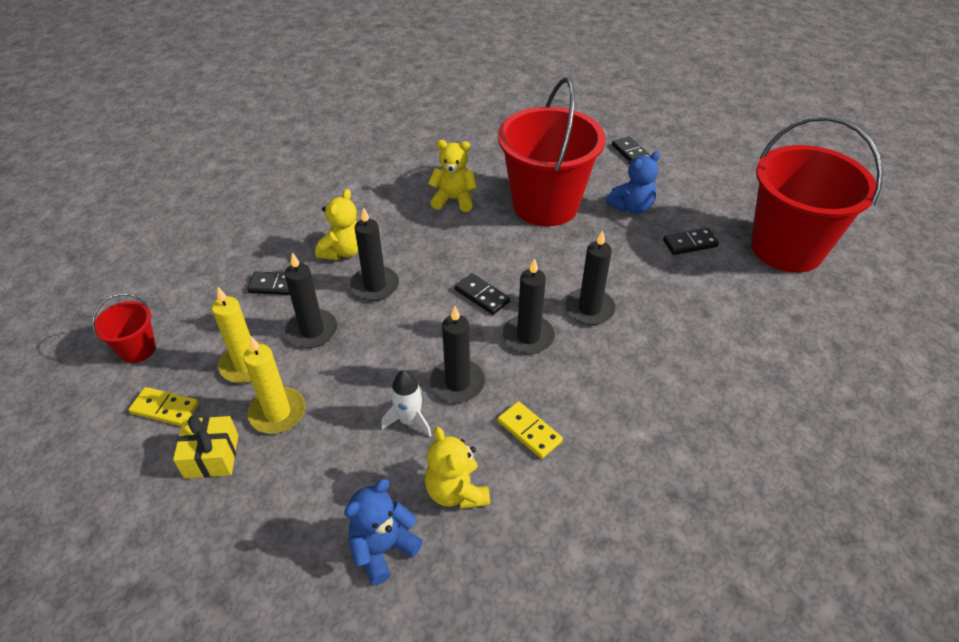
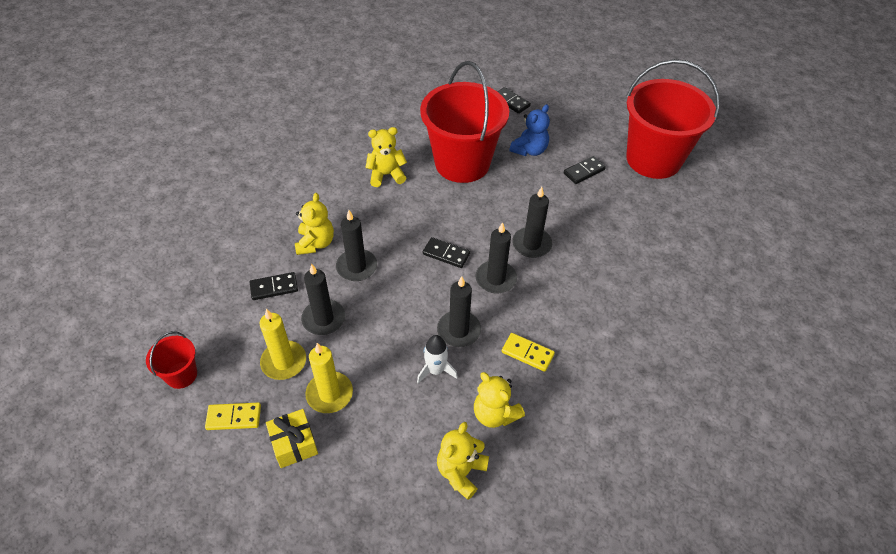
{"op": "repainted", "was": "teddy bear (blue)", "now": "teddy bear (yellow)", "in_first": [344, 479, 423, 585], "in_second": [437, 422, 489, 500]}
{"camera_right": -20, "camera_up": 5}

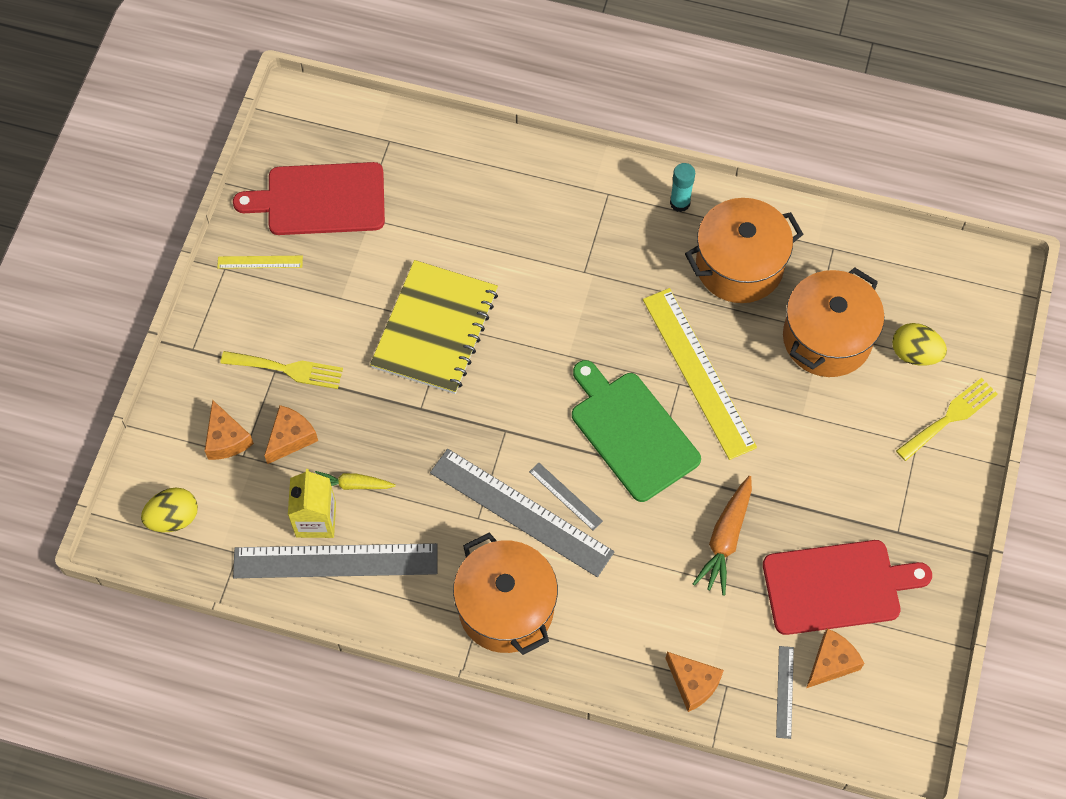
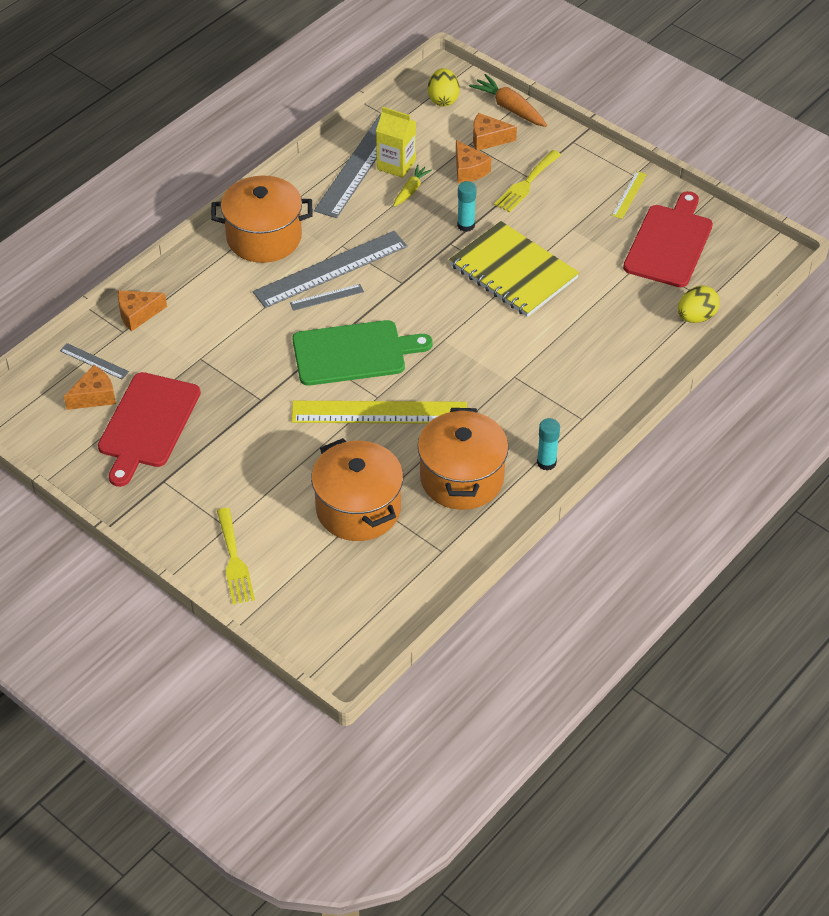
{"op": "shifted", "was": "egg (yellow)", "in_first": [892, 323, 947, 366], "in_second": [678, 285, 720, 323]}
{"op": "shifted", "was": "carrot (orange)", "in_first": [693, 476, 752, 596], "in_second": [469, 74, 547, 127]}
{"op": "rotated", "was": "cheese (orange)", "in_first": [806, 628, 864, 688], "in_second": [64, 365, 116, 410], "clockwise": -105}
{"op": "new", "now": "glue stick (turquoise)", "in_second": [457, 181, 477, 232]}
{"camera_right": 115, "camera_up": -15}

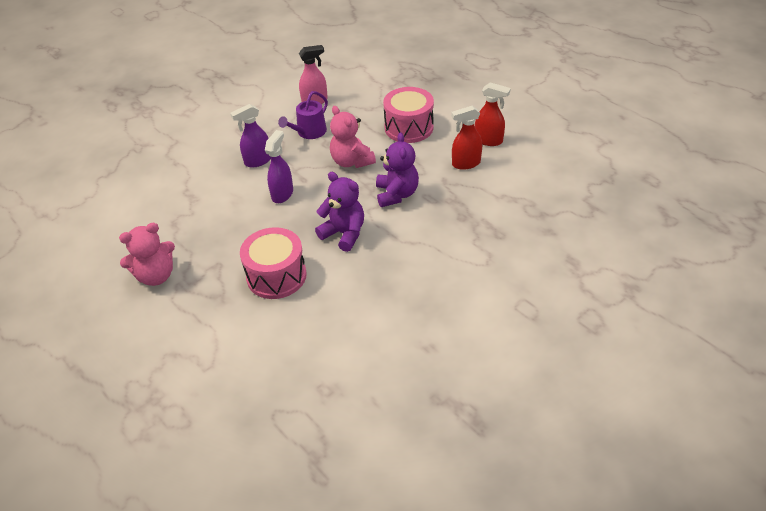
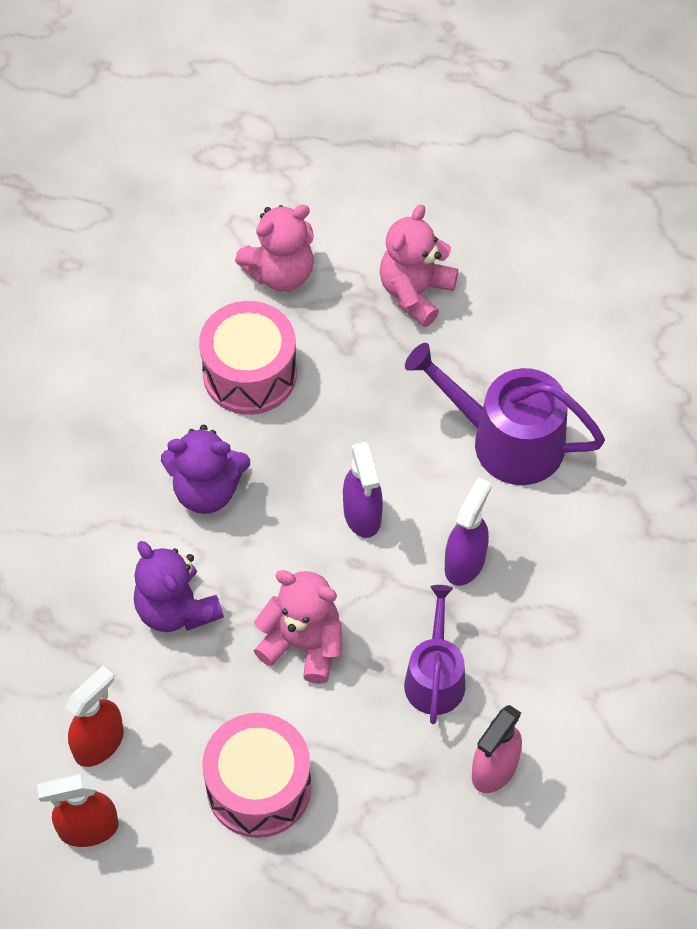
{"op": "new", "now": "teddy bear (pink)", "in_second": [235, 205, 314, 292]}
{"op": "new", "now": "watering can (purple)", "in_second": [405, 343, 605, 485]}
{"camera_right": 145, "camera_up": 15}

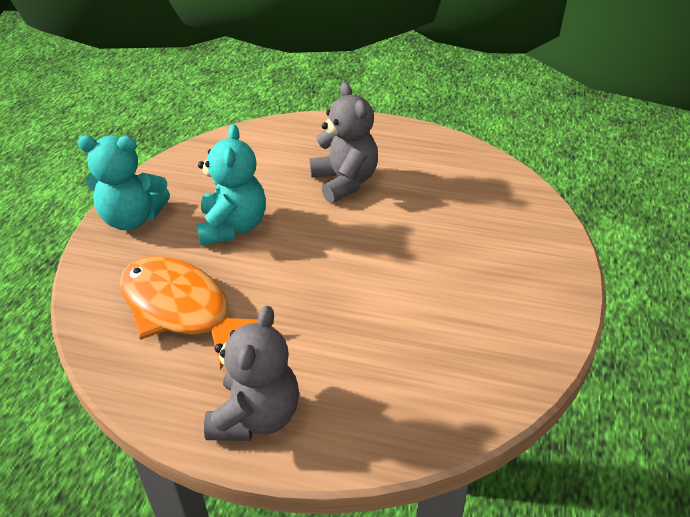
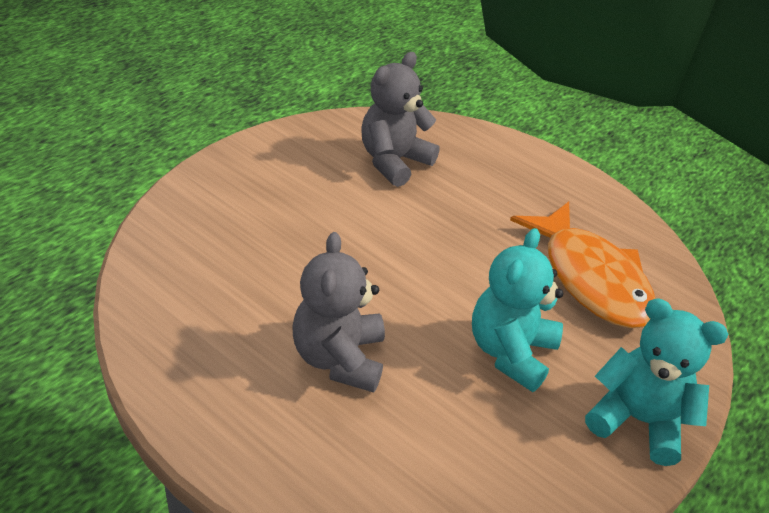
{"op": "shifted", "was": "teddy bear (grey)", "in_first": [204, 305, 299, 441], "in_second": [362, 52, 440, 187]}
{"camera_right": -160, "camera_up": 0}

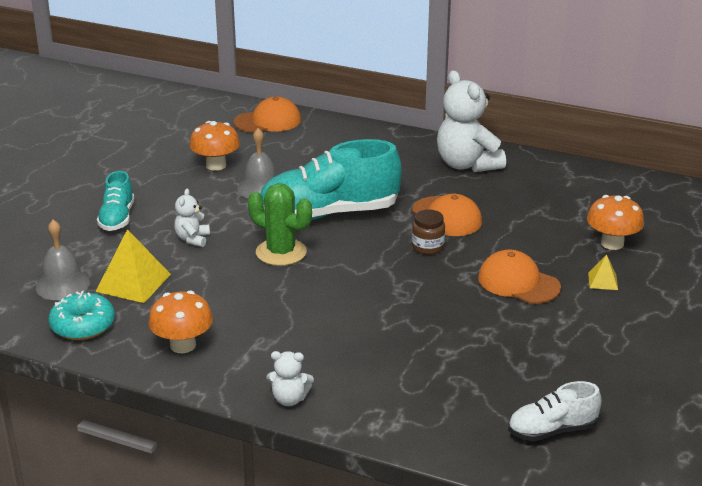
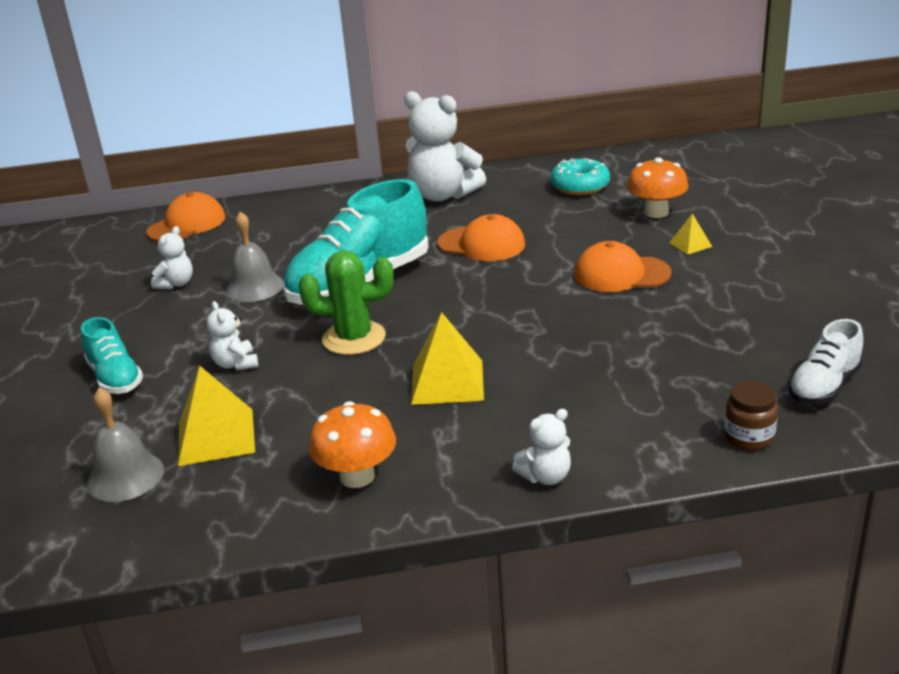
{"op": "swapped", "was": "mushroom (orange)", "now": "teddy bear (white)", "in_first": [189, 121, 240, 171], "in_second": [151, 226, 193, 289]}
{"op": "shifted", "was": "jar (brown)", "in_first": [412, 210, 445, 255], "in_second": [724, 381, 778, 450]}
{"op": "shifted", "was": "donut (turquoise)", "in_first": [48, 291, 115, 340], "in_second": [551, 158, 610, 195]}
{"op": "new", "now": "pyramid (yellow)", "in_second": [411, 312, 484, 405]}
{"camera_right": -30, "camera_up": 0}

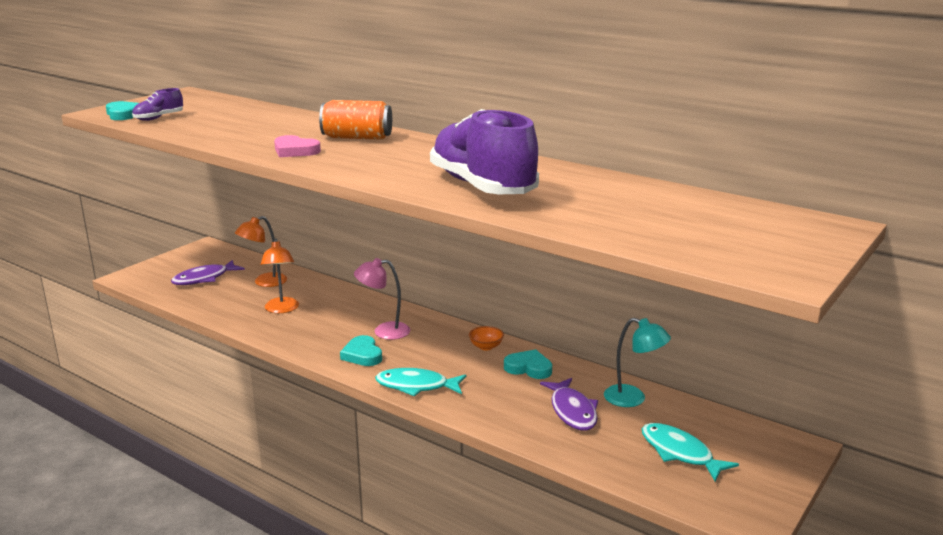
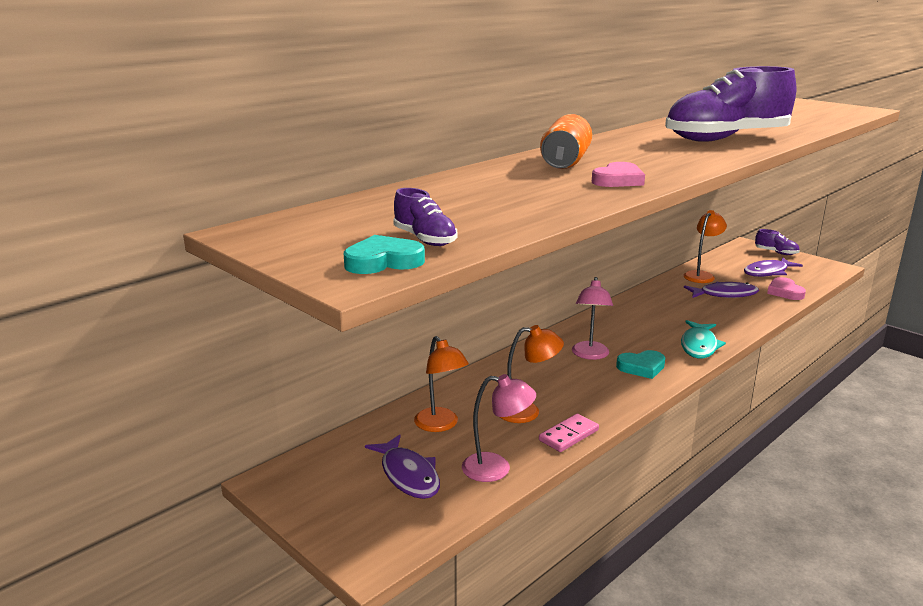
{"op": "repainted", "was": "lamp (turquoise)", "now": "lamp (orange)", "in_first": [604, 318, 671, 407], "in_second": [683, 210, 727, 283]}
{"op": "gone", "was": "bowl (orange)", "in_first": [469, 326, 504, 351]}
{"op": "gone", "was": "heart (turquoise)", "in_first": [504, 349, 552, 379]}
{"op": "repainted", "was": "fish (turquoise)", "now": "fish (purple)", "in_first": [642, 423, 739, 481], "in_second": [744, 257, 803, 277]}
{"op": "new", "now": "shoe (purple)", "in_second": [755, 229, 800, 255]}
{"op": "new", "now": "heart (pink)", "in_second": [767, 277, 806, 300]}
{"op": "new", "now": "lamp (pink)", "in_second": [462, 374, 536, 482]}
{"op": "new", "now": "domino (pink)", "in_second": [539, 414, 599, 452]}
{"camera_right": -80, "camera_up": 0}

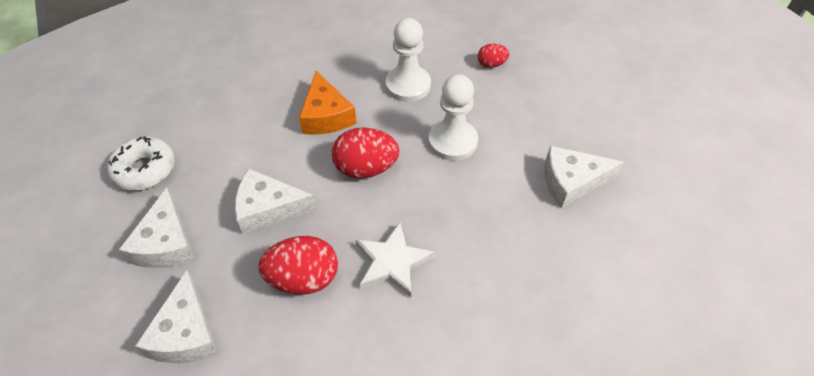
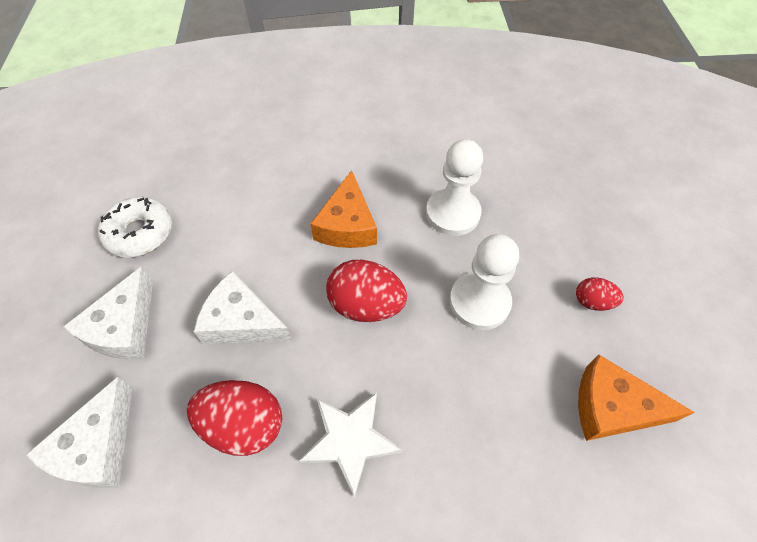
{"op": "shifted", "was": "egg (red)", "in_first": [478, 44, 509, 68], "in_second": [576, 277, 624, 311]}
{"op": "repainted", "was": "cheese (white)", "now": "cheese (orange)", "in_first": [544, 146, 624, 208], "in_second": [578, 355, 695, 441]}
{"camera_right": 20, "camera_up": 5}

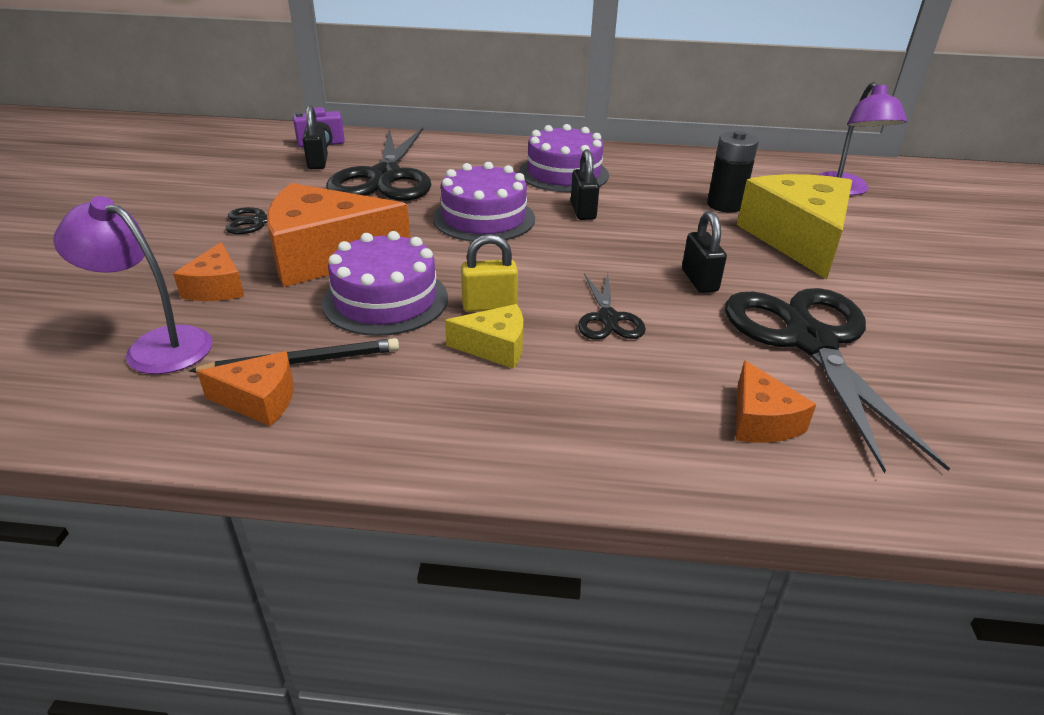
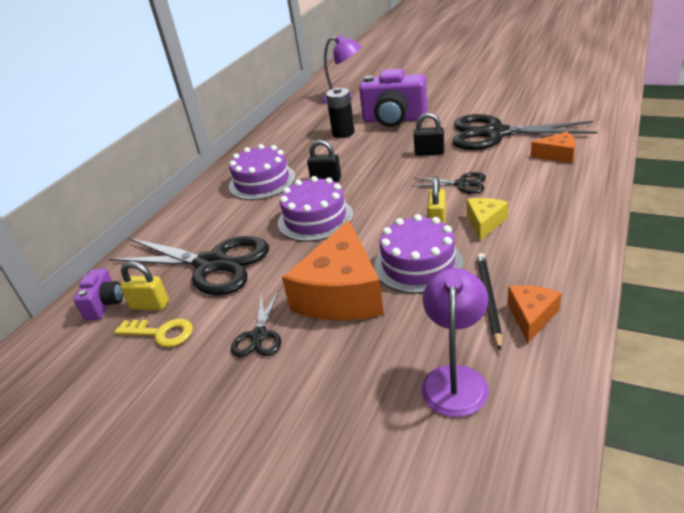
{"op": "repainted", "was": "padlock (black)", "now": "padlock (yellow)", "in_first": [303, 105, 328, 169], "in_second": [120, 261, 169, 310]}
{"op": "swapped", "was": "cheese (yellow)", "now": "camera (purple)", "in_first": [737, 174, 852, 279], "in_second": [359, 69, 427, 127]}
{"op": "rotated", "was": "lamp (purple)", "in_first": [53, 196, 213, 374], "in_second": [421, 268, 489, 417], "clockwise": 150}
{"op": "gone", "was": "cheese (orange)", "in_first": [173, 242, 244, 301]}
{"op": "new", "now": "key (yellow)", "in_second": [114, 319, 193, 347]}
{"camera_right": -65, "camera_up": 0}

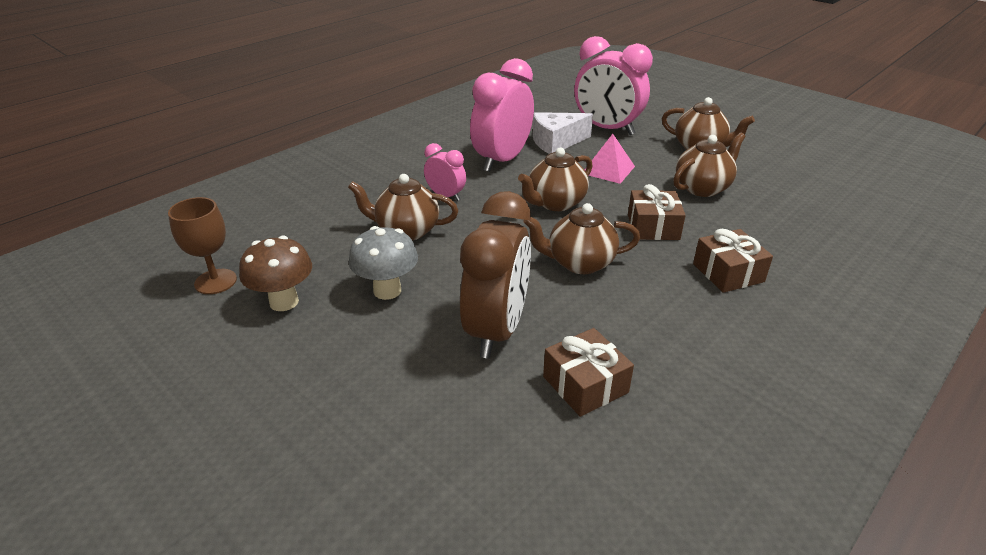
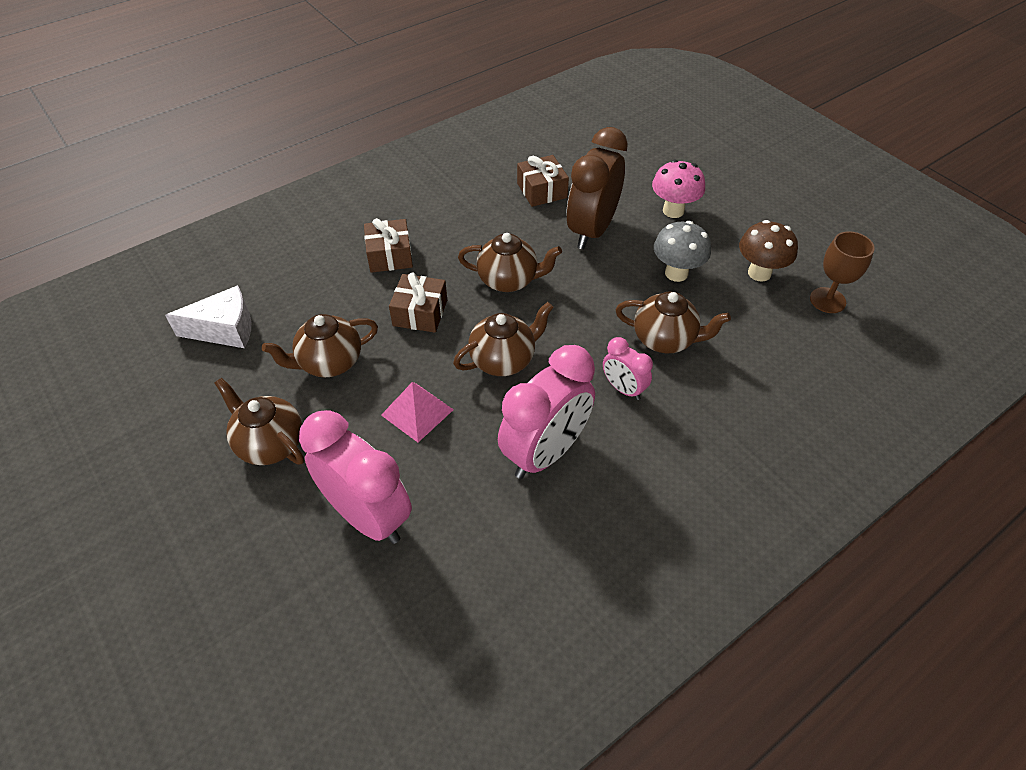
{"op": "shifted", "was": "cheese (white)", "in_first": [533, 112, 593, 154], "in_second": [165, 285, 251, 348]}
{"op": "new", "now": "mushroom (pink)", "in_second": [652, 160, 705, 218]}
{"camera_right": -170, "camera_up": 15}

